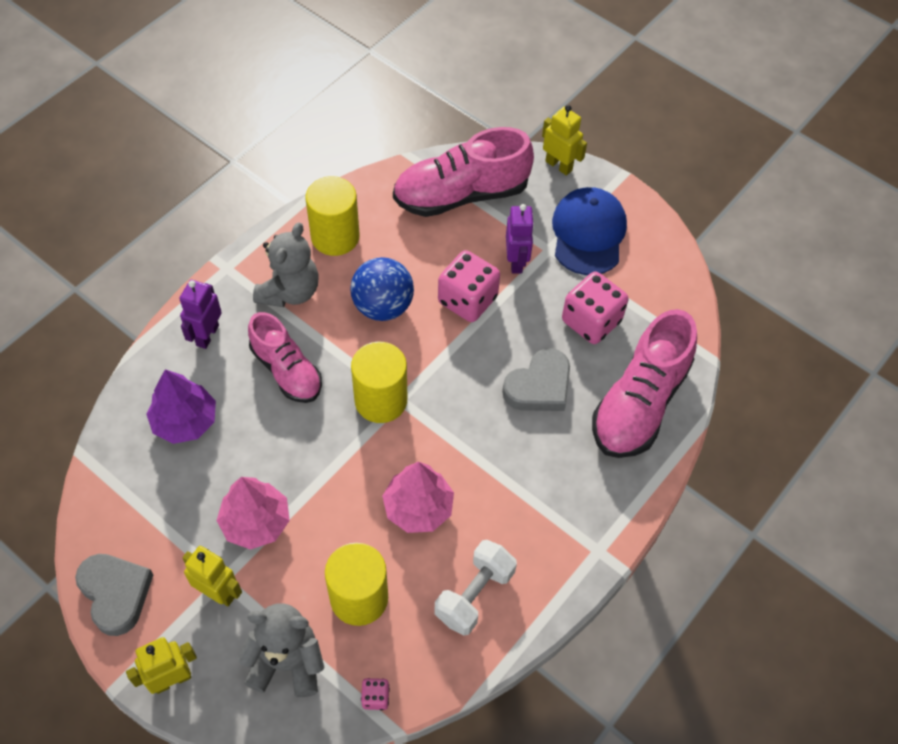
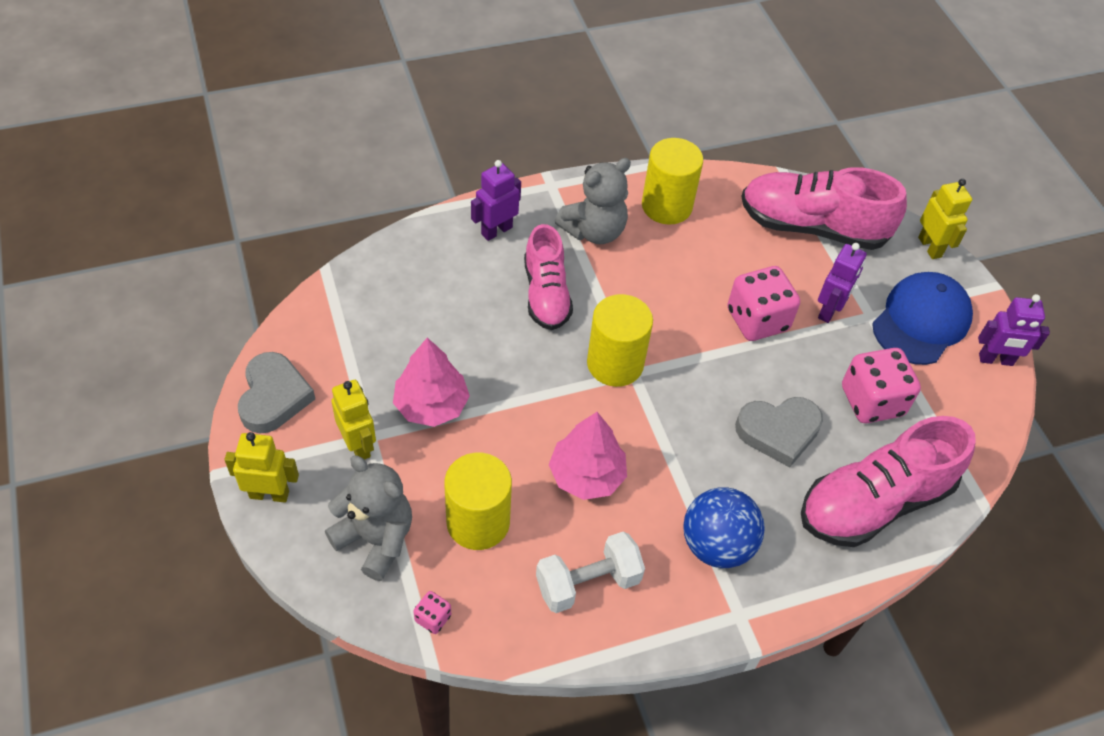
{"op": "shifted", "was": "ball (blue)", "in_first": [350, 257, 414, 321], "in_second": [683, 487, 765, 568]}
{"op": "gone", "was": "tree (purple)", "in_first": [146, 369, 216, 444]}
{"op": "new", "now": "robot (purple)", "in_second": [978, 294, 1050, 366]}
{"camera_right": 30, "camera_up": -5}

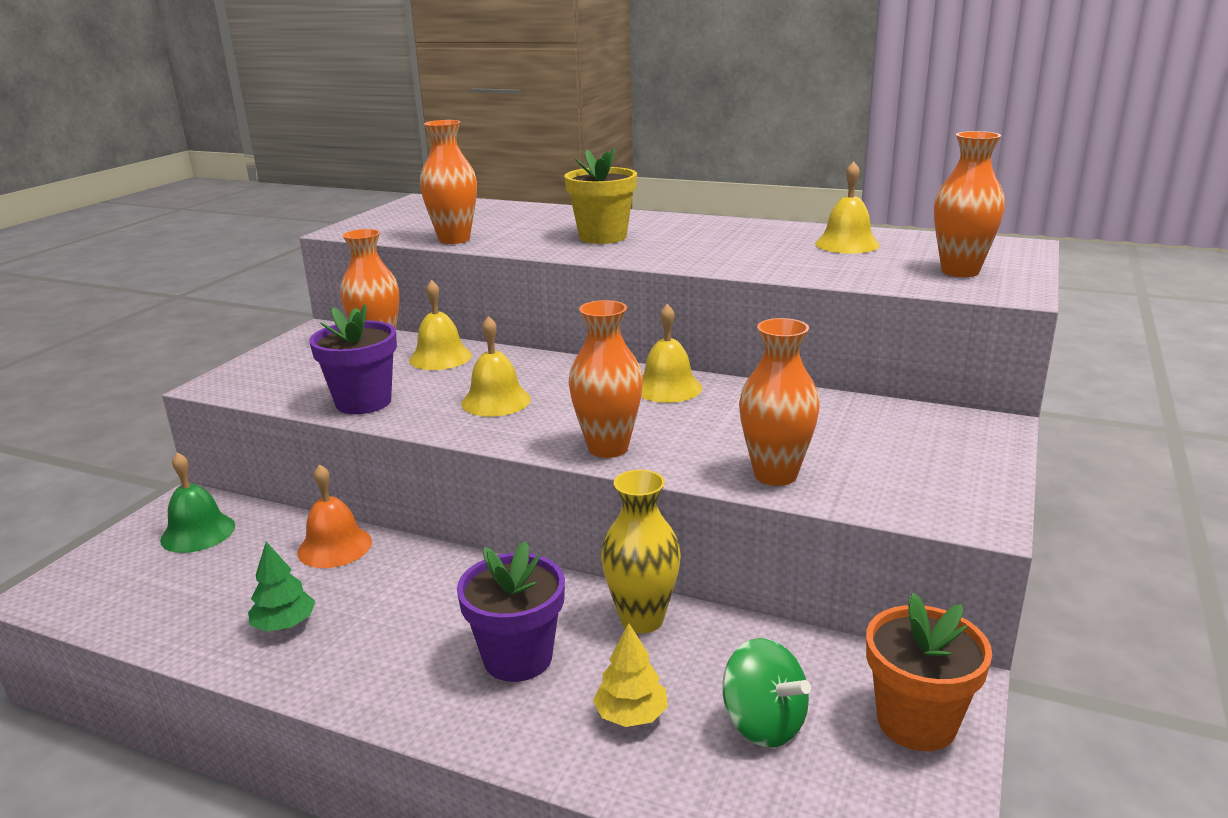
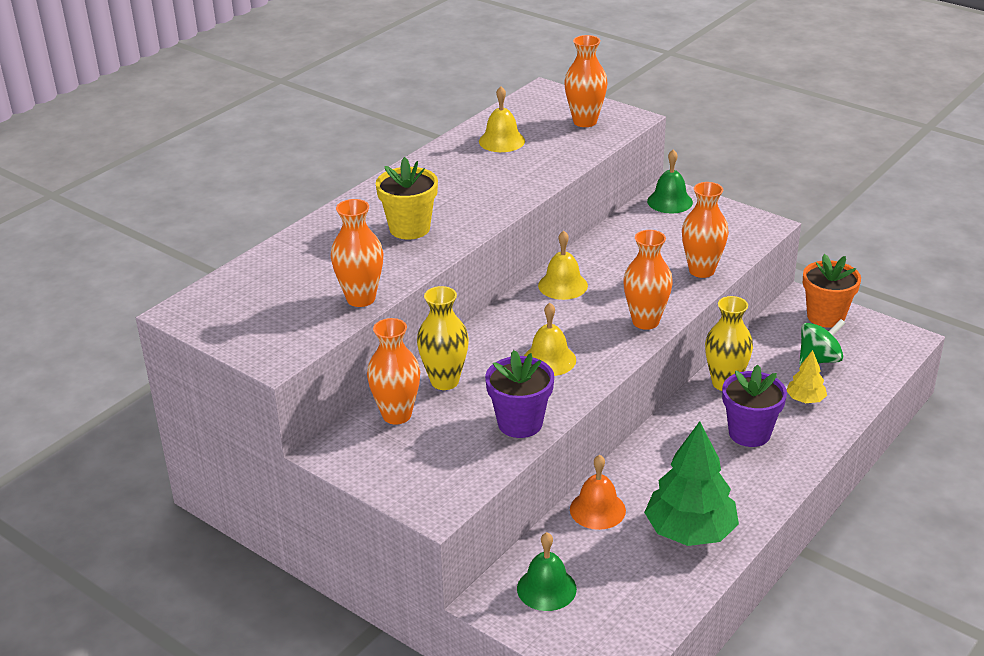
{"op": "swapped", "was": "bell (yellow)", "now": "vase (yellow)", "in_first": [409, 280, 472, 370], "in_second": [417, 286, 469, 390]}
{"op": "scaled", "was": "tree (green)", "in_first": [248, 542, 316, 631], "in_second": [644, 421, 739, 546], "ratio": 2.06}
{"op": "new", "now": "bell (green)", "in_second": [647, 149, 693, 213]}
{"camera_right": -75, "camera_up": 10}

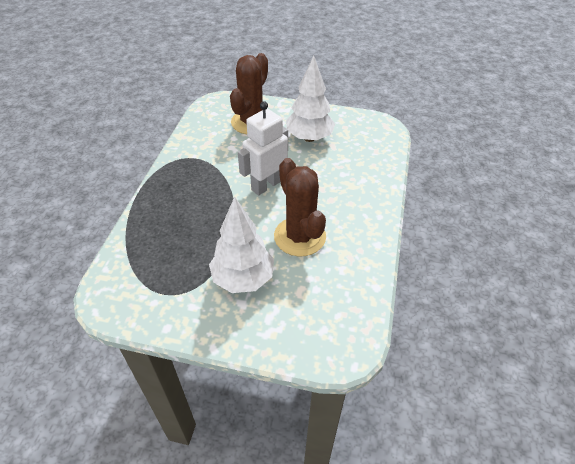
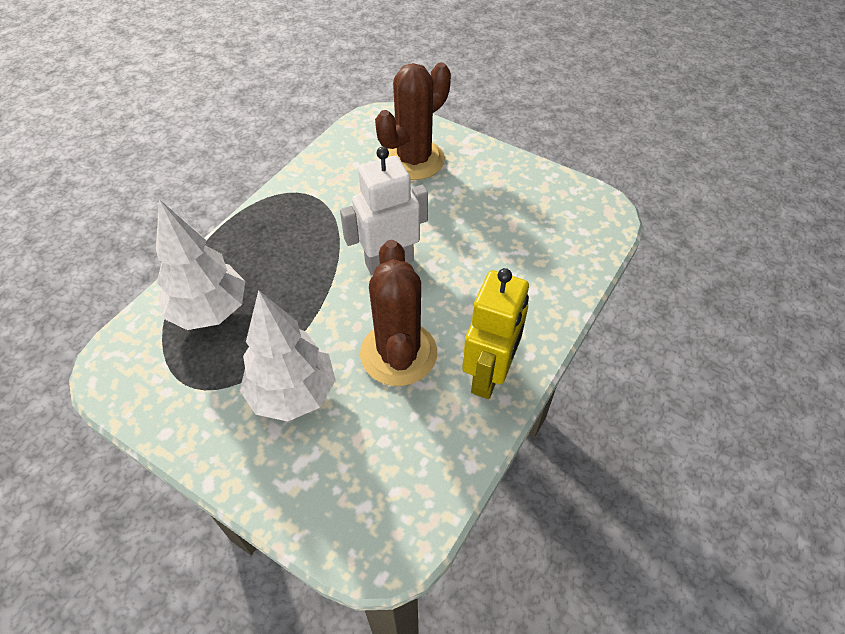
{"op": "shifted", "was": "tree (white)", "in_first": [286, 56, 335, 142], "in_second": [156, 199, 245, 330]}
{"op": "new", "now": "robot (yellow)", "in_second": [462, 268, 529, 399]}
{"camera_right": 20, "camera_up": 5}

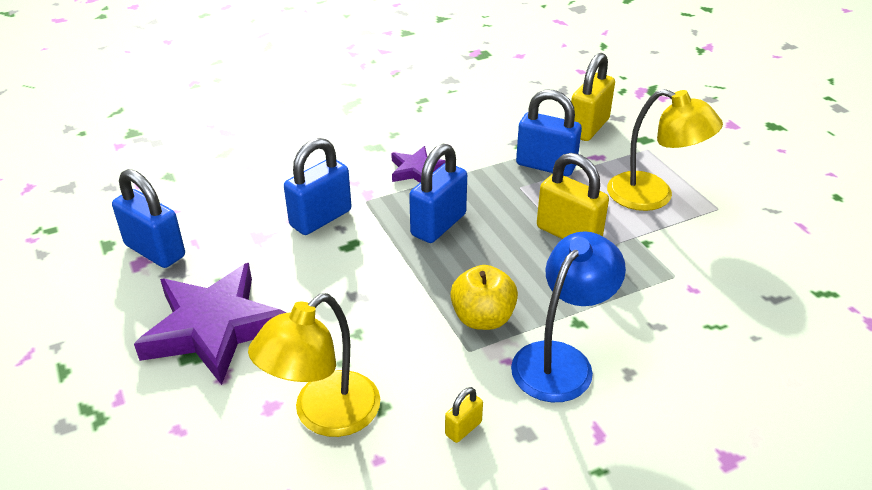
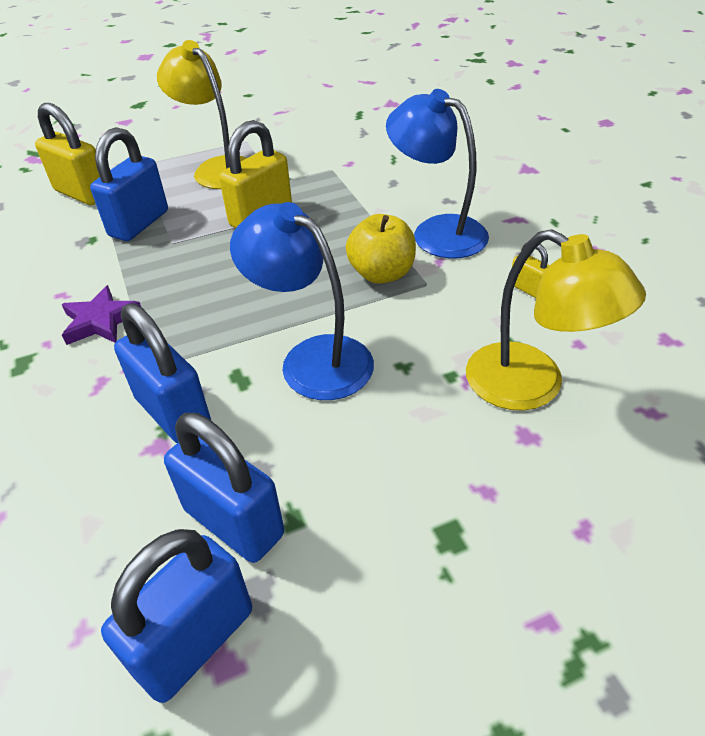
{"op": "rotated", "was": "lamp (yellow)", "in_first": [607, 89, 723, 211], "in_second": [157, 40, 247, 189], "clockwise": -75}
{"op": "shifted", "was": "padlock (blue)", "in_first": [409, 144, 467, 243], "in_second": [164, 413, 284, 563]}
{"op": "gone", "was": "star (purple)", "in_first": [134, 263, 287, 385]}
{"op": "new", "now": "lamp (blue)", "in_second": [230, 202, 374, 400]}
{"camera_right": -85, "camera_up": 5}

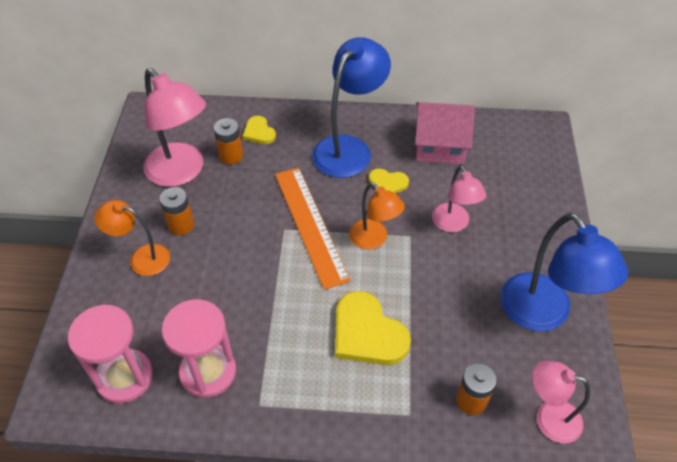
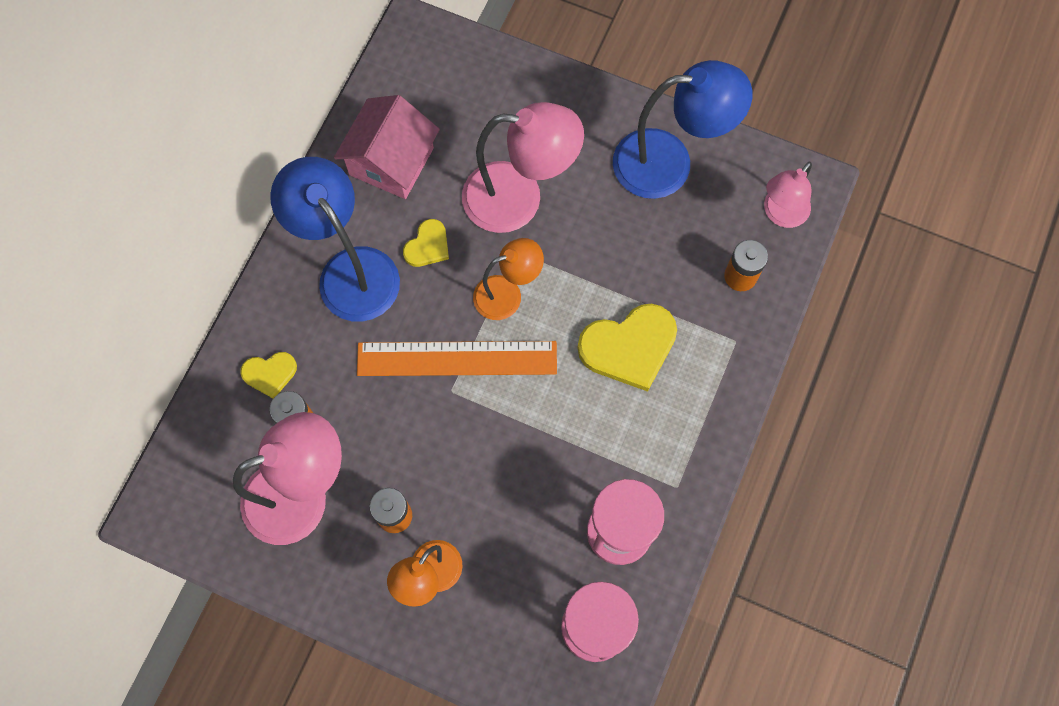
{"op": "scaled", "was": "lamp (pink)", "in_first": [432, 165, 486, 232], "in_second": [462, 102, 584, 233], "ratio": 1.68}
{"camera_right": -70, "camera_up": 20}

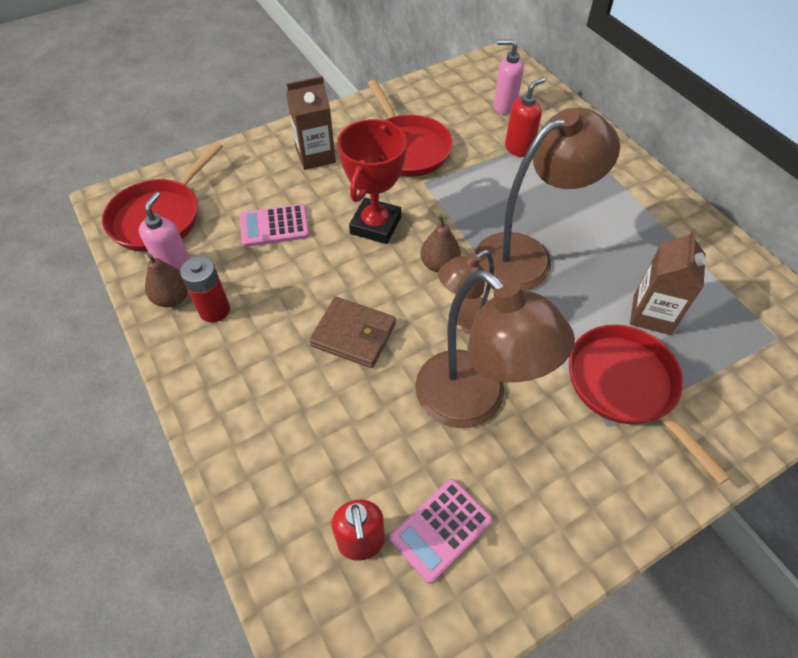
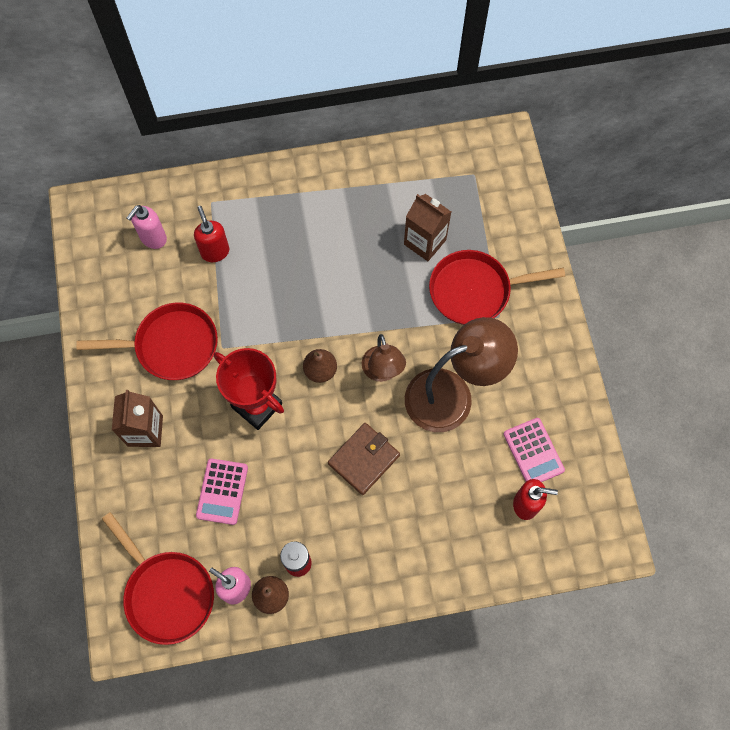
{"op": "gone", "was": "lamp (brown)", "in_first": [475, 108, 620, 291]}
{"camera_right": -70, "camera_up": 15}

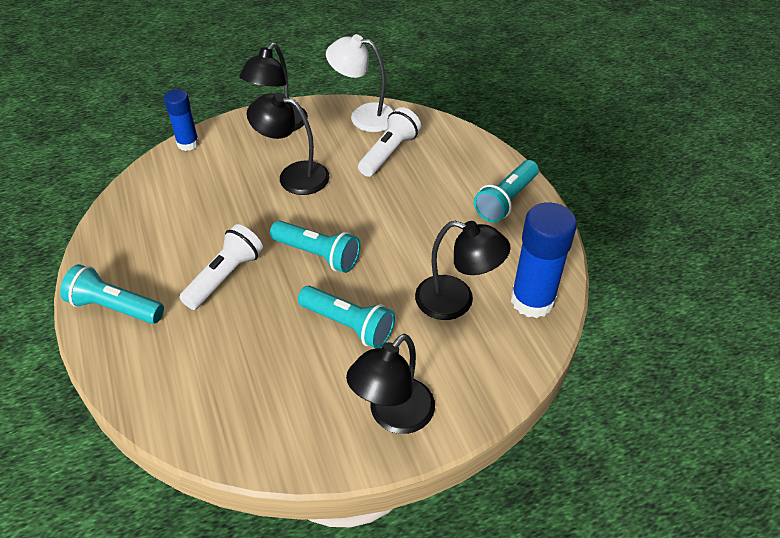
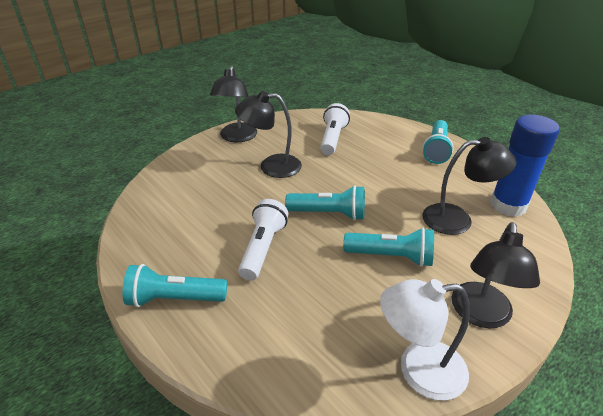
{"op": "shifted", "was": "lamp (white)", "in_first": [326, 34, 394, 132], "in_second": [380, 279, 470, 401]}
{"op": "gone", "was": "glue stick (blue)", "in_first": [164, 89, 199, 151]}
{"camera_right": -20, "camera_up": -10}

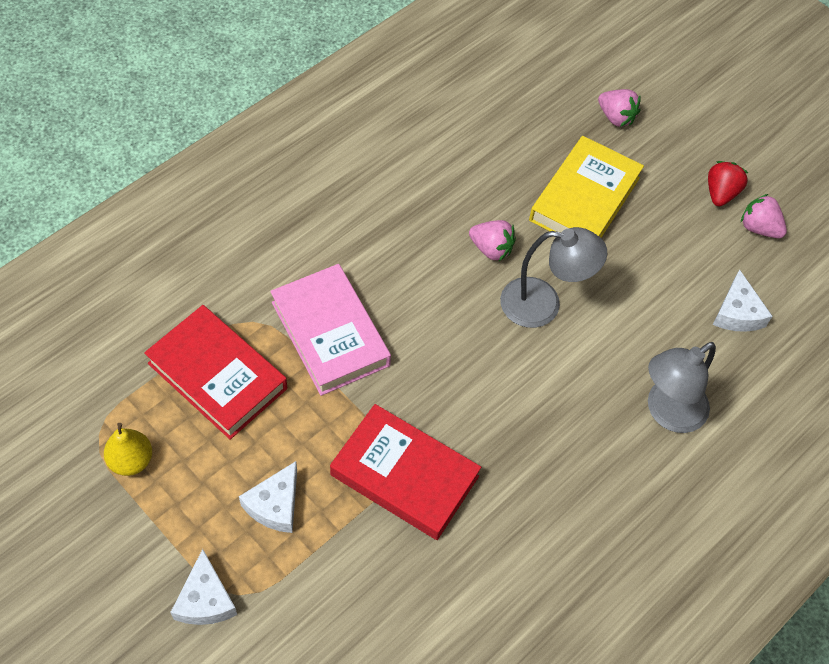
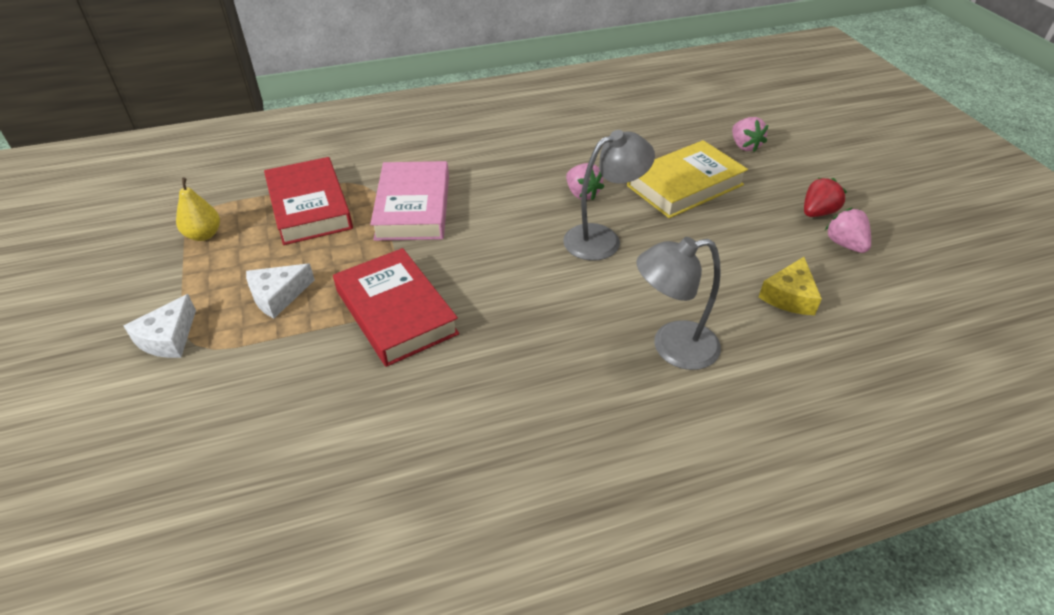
{"op": "rotated", "was": "lamp (grey)", "in_first": [500, 227, 607, 328], "in_second": [563, 130, 655, 261], "clockwise": -60}
{"op": "repainted", "was": "cheese (white)", "now": "cheese (yellow)", "in_first": [713, 269, 772, 332], "in_second": [759, 257, 822, 315]}
{"camera_right": 30, "camera_up": -15}

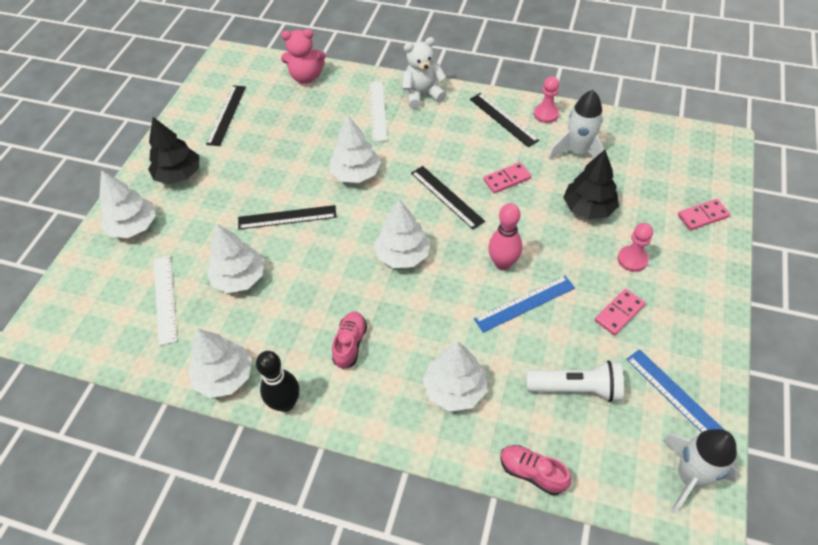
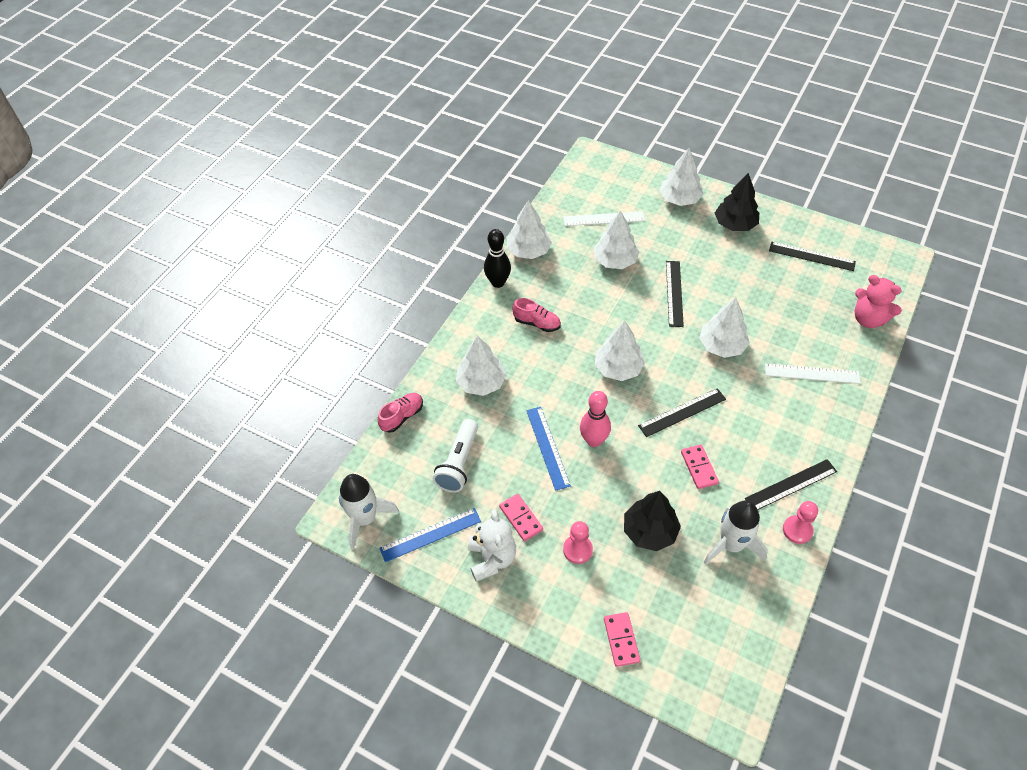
{"op": "rotated", "was": "teddy bear (pink)", "in_first": [281, 29, 326, 84], "in_second": [855, 275, 902, 328], "clockwise": -60}
{"op": "shifted", "was": "teddy bear (white)", "in_first": [402, 37, 447, 109], "in_second": [468, 509, 516, 582]}
{"camera_right": 100, "camera_up": 0}

